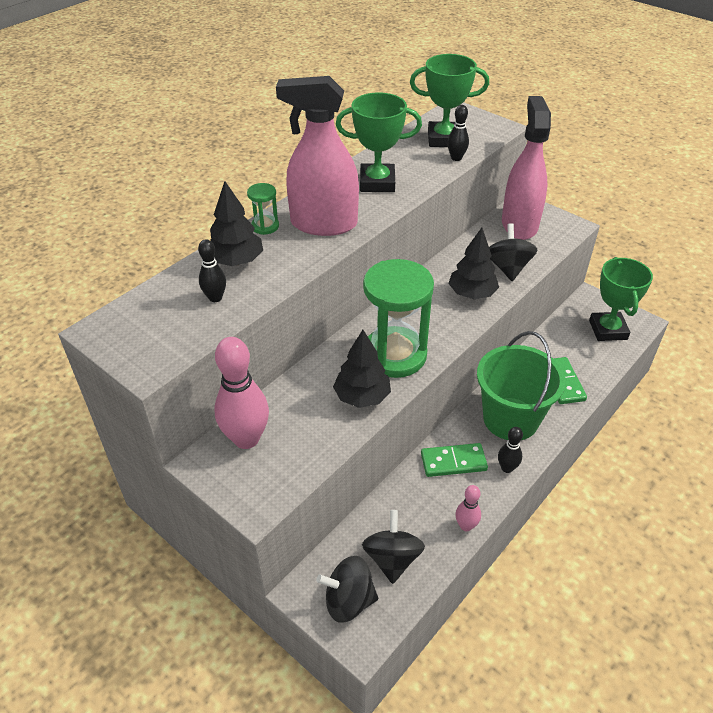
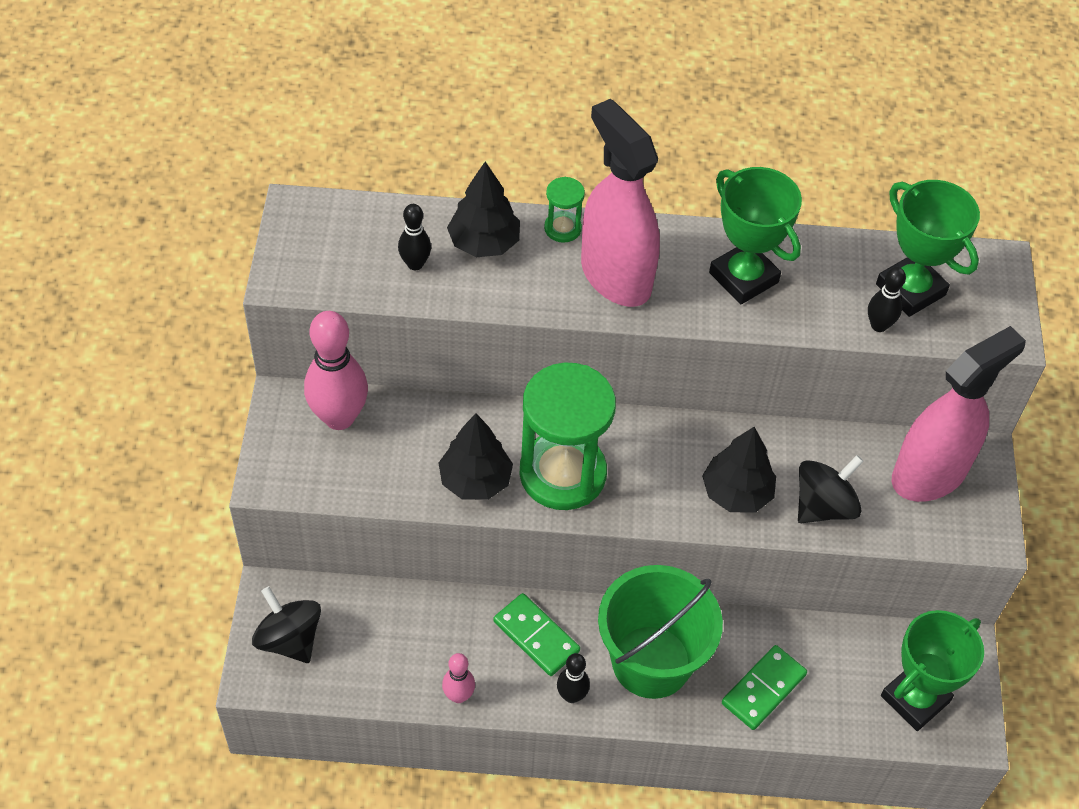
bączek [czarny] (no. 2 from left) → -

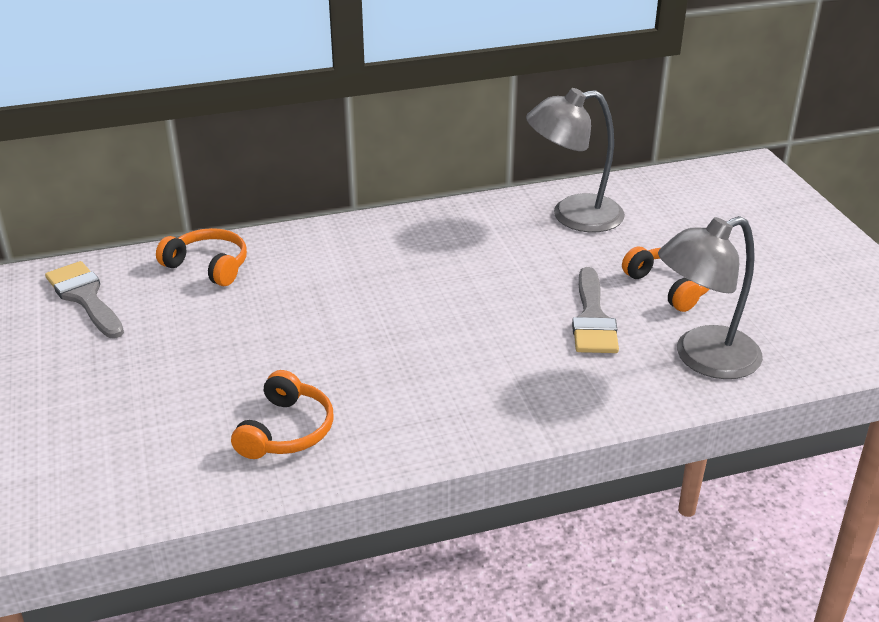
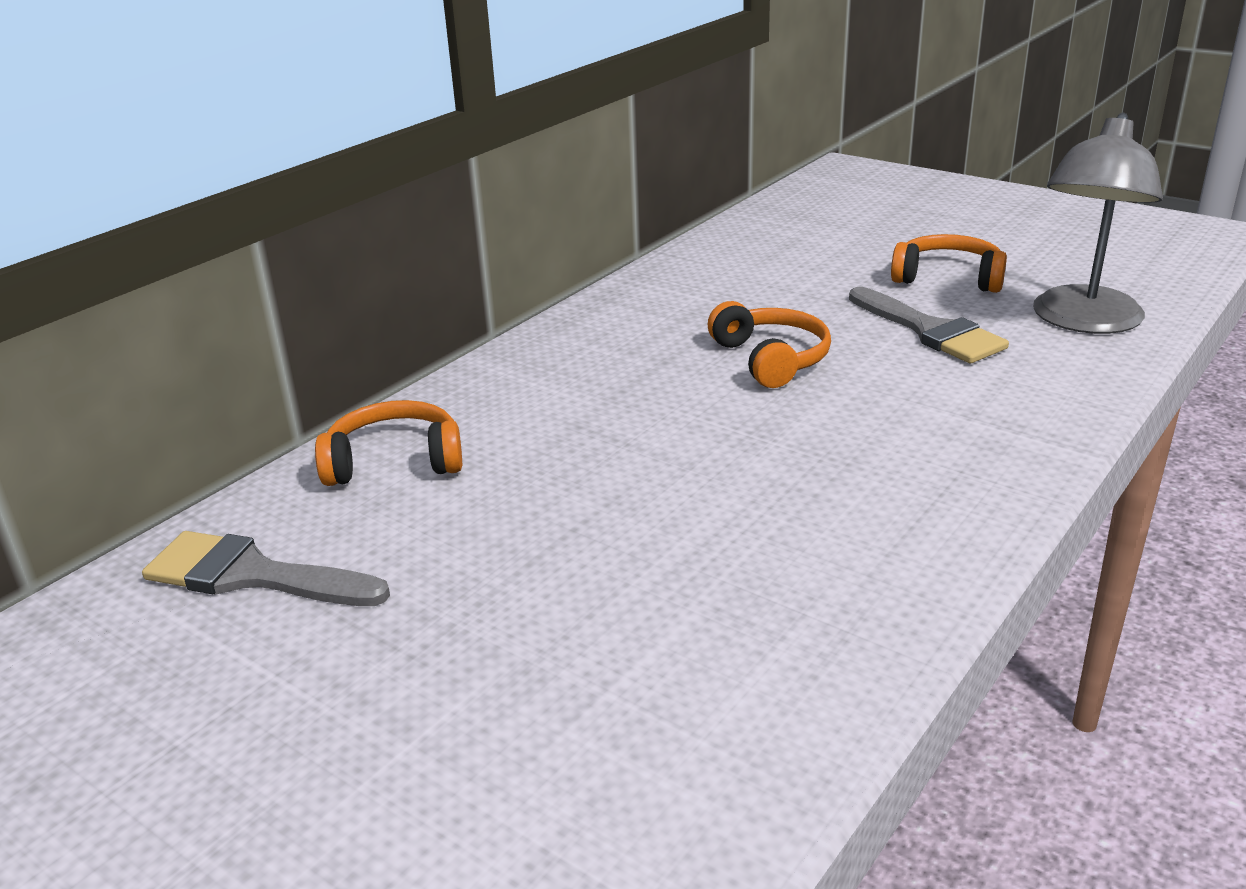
lampka [szary] (no. 1 from left) → -
słuchawki [pomarańczowy] (no. 2 from left), relocated

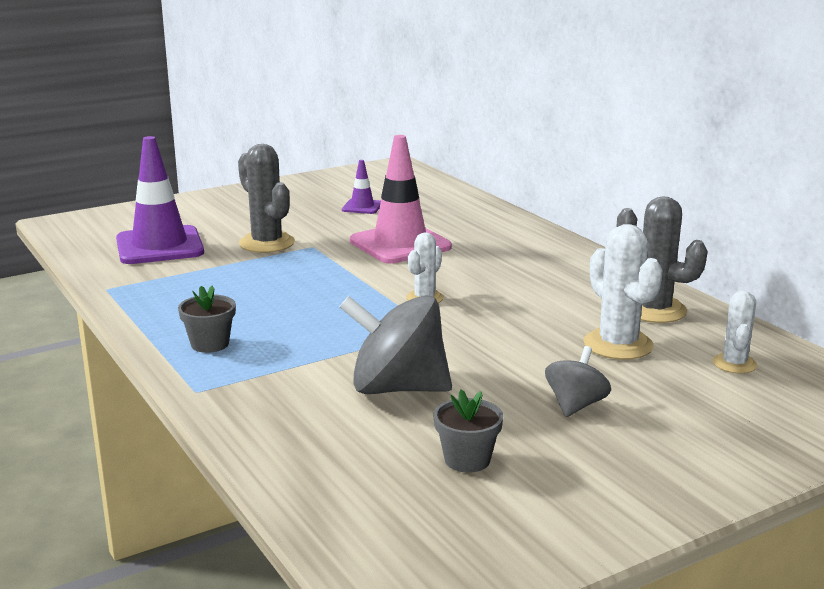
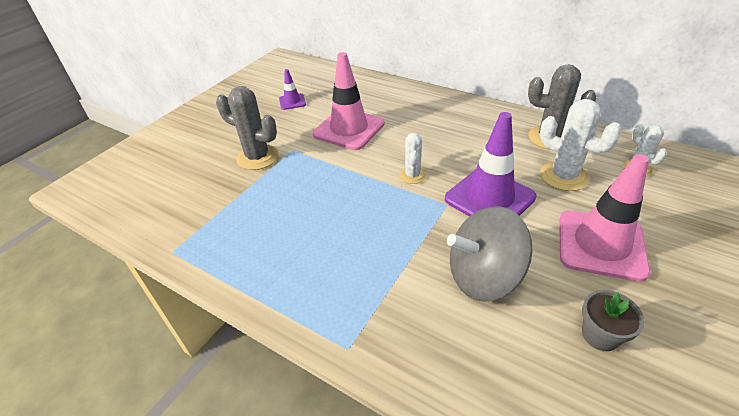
pachołek [fioletowy] (no. 1 from left in the first image) → pachołek [fioletowy] (no. 2 from left), relocated
doniczka [szary] (no. 1 from left) → -
bączek [szary] (no. 2 from left) → pachołek [różowy] (no. 2 from left)

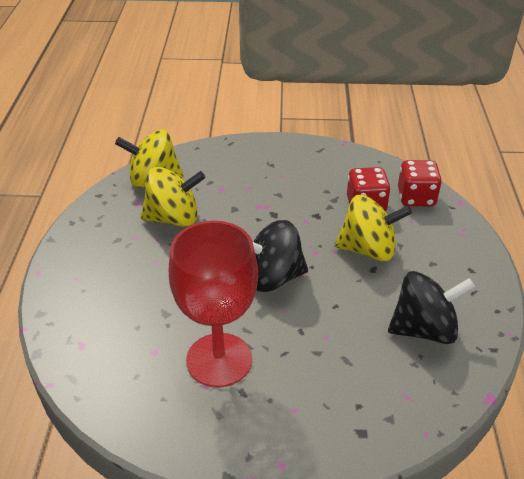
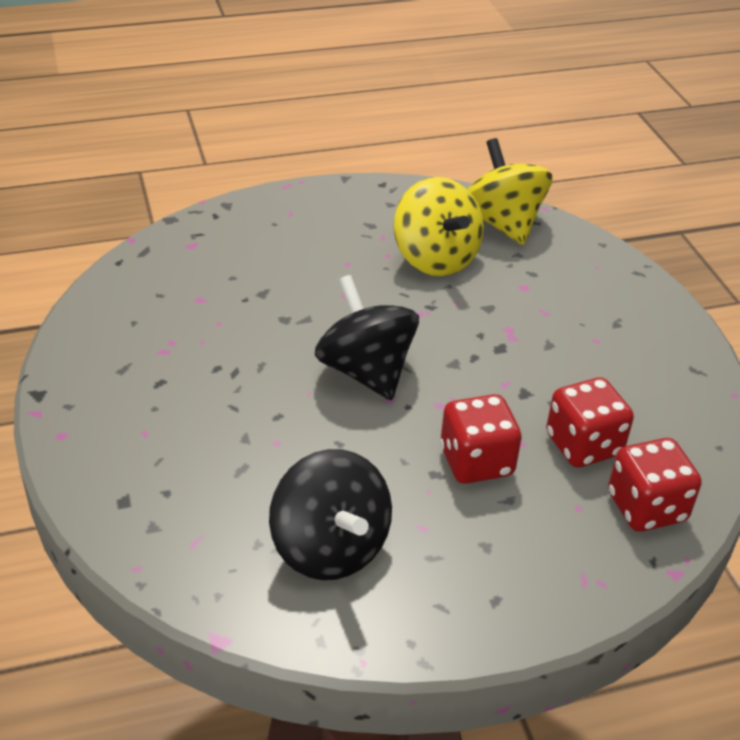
bączek [żółty] (no. 3 from left) → kostka do gry [czerwony] (no. 1 from left)
kielich [czerwony] → -

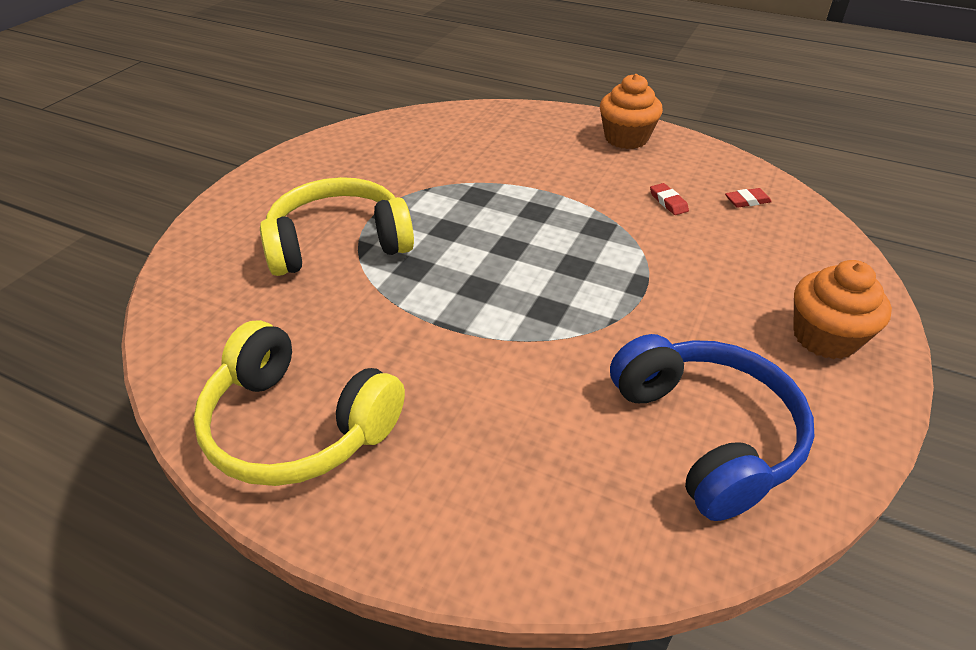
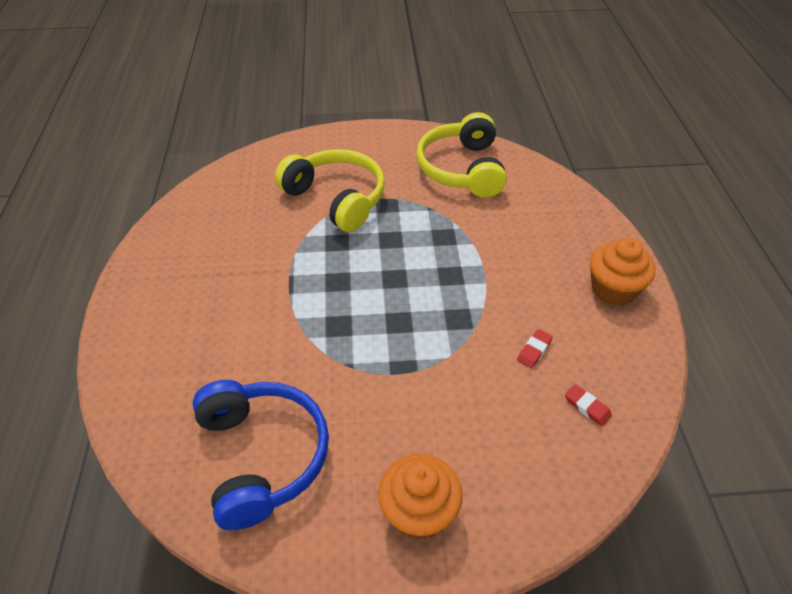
słuchawki [żółty] (no. 1 from left in the first image) → słuchawki [żółty] (no. 2 from left), relocated
słuchawki [niebieski], 60 degrees counterclockwise

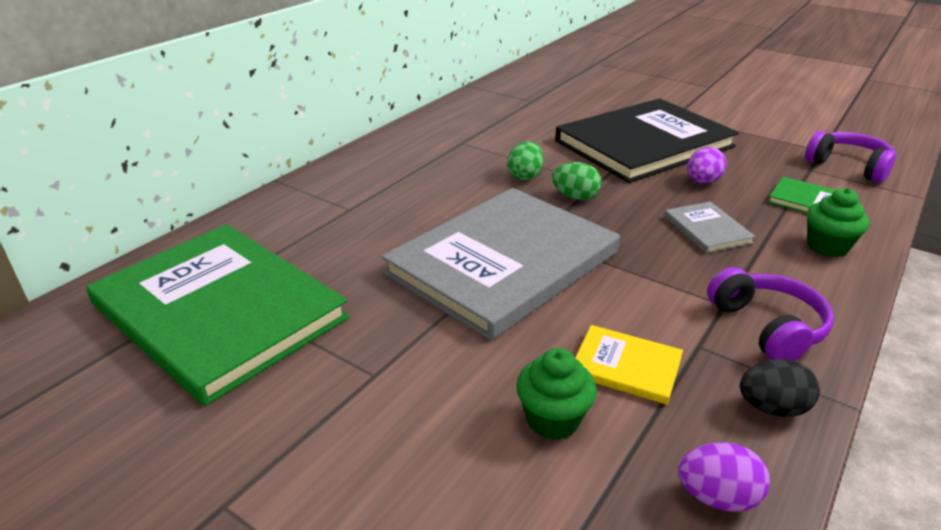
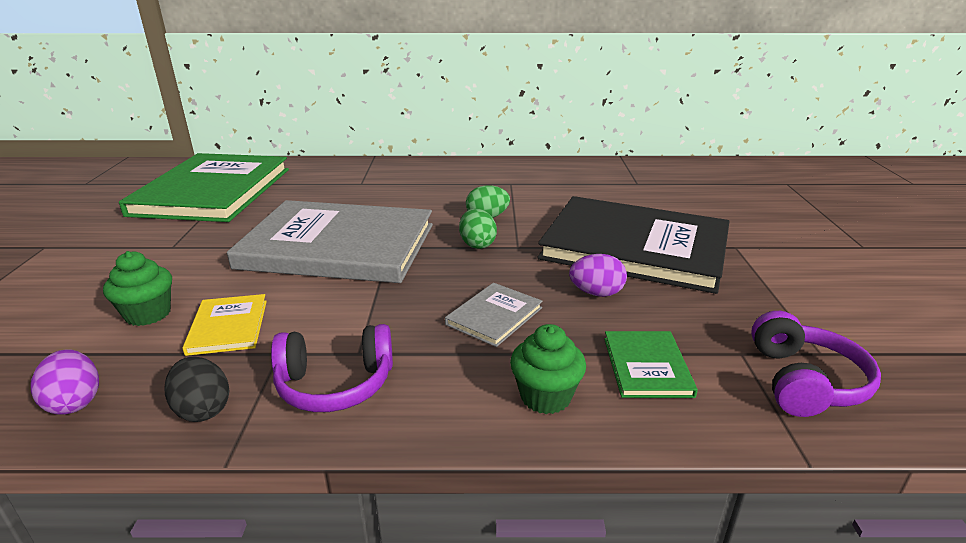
słuchawki [fioletowy] (no. 1 from left), 45 degrees clockwise

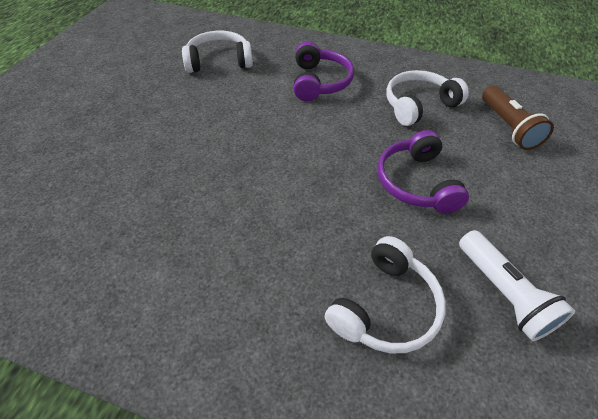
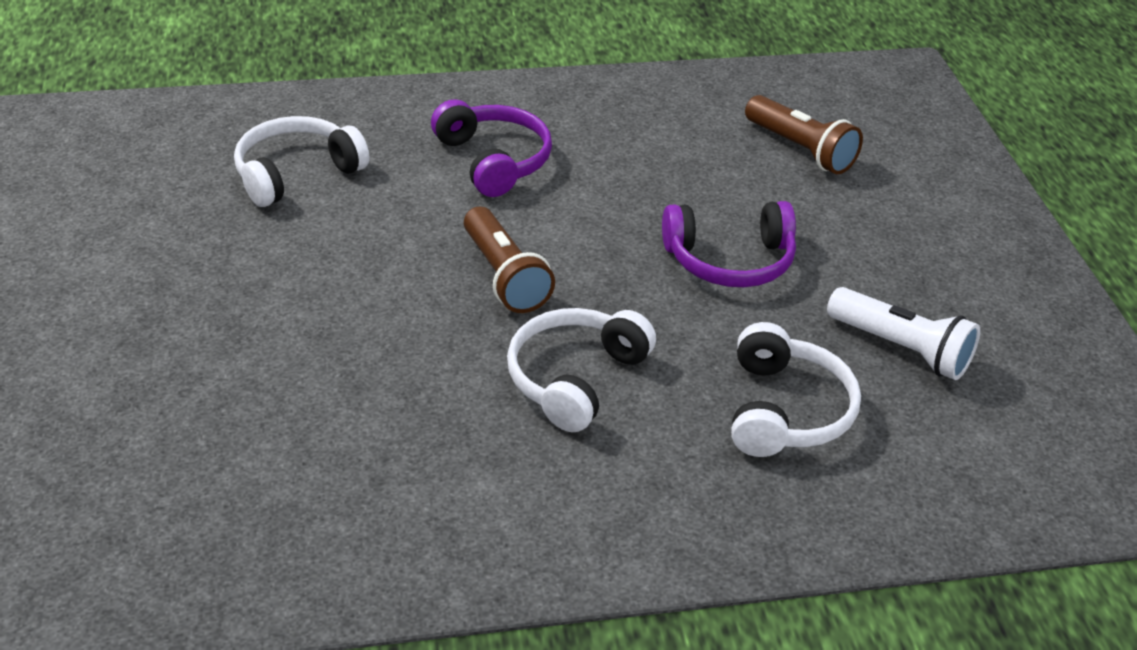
słuchawki [biały] (no. 3 from left in the first image) → słuchawki [biały] (no. 2 from left), relocated
słuchawki [fioletowy] (no. 2 from left), 60 degrees counterclockwise
- → latarka [brązowy] (no. 1 from left)

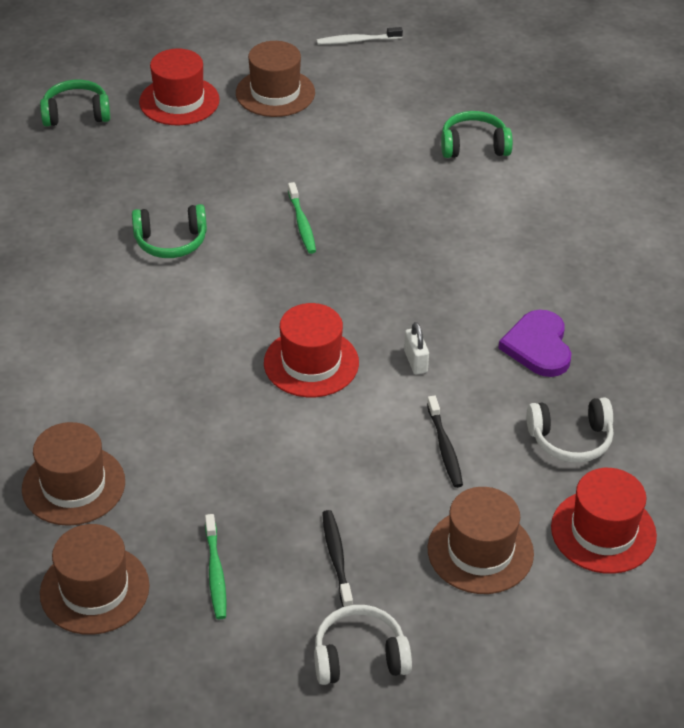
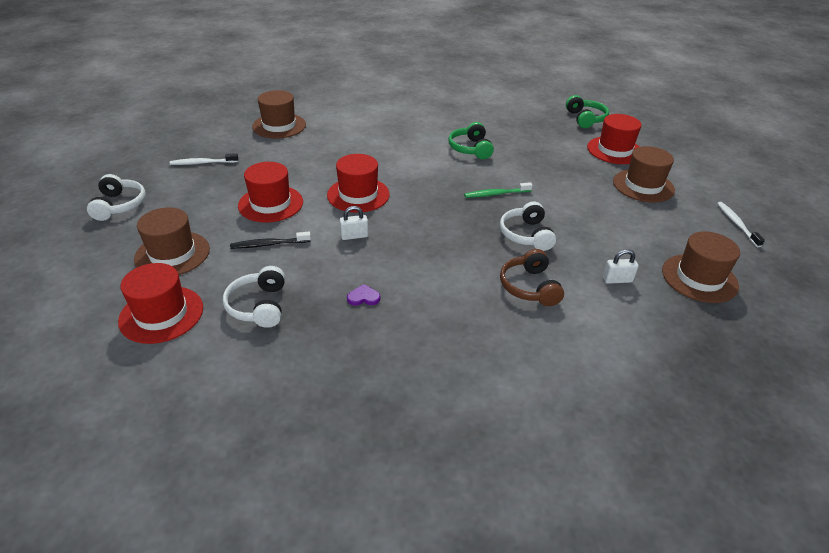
słuchawki [zielony] (no. 3 from left) → kłódka [biały] (no. 2 from left)
serce [fioletowy], x0.48
szczoteczka do zębów [czarny] (no. 1 from left) → -
szczoteczka do zębów [zielony] (no. 1 from left) → szczoteczka do zębów [biały] (no. 1 from left)
kapelusz [brązowy] (no. 2 from left in the first image) → kapelusz [brązowy] (no. 4 from left), relocated
- → kapelusz [czerwony] (no. 2 from left)
- → słuchawki [biały] (no. 3 from left)
- → słuchawki [brązowy]

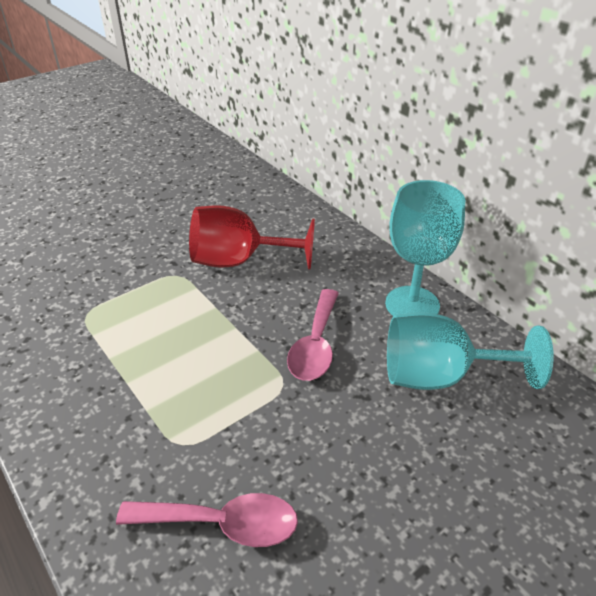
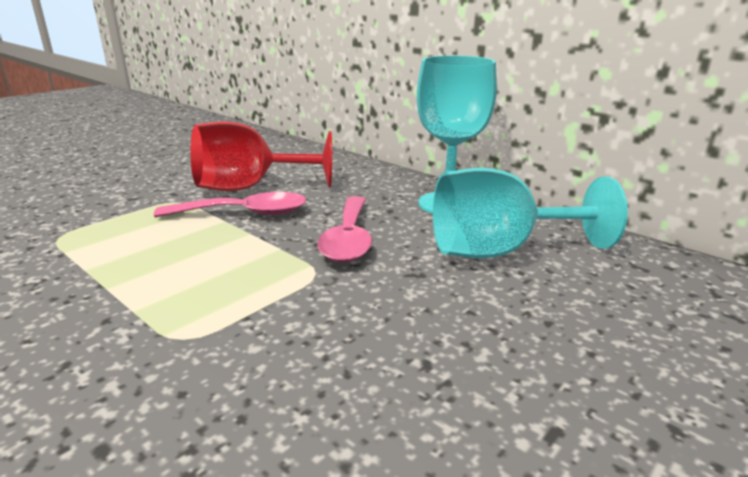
łyżka [różowy] (no. 1 from left), relocated

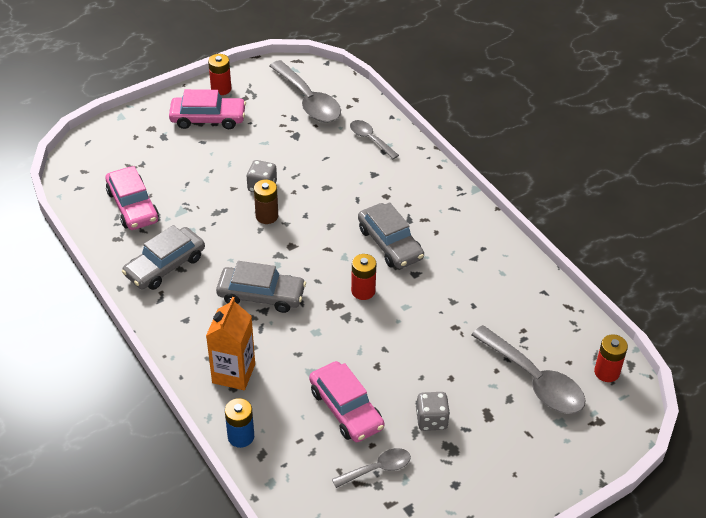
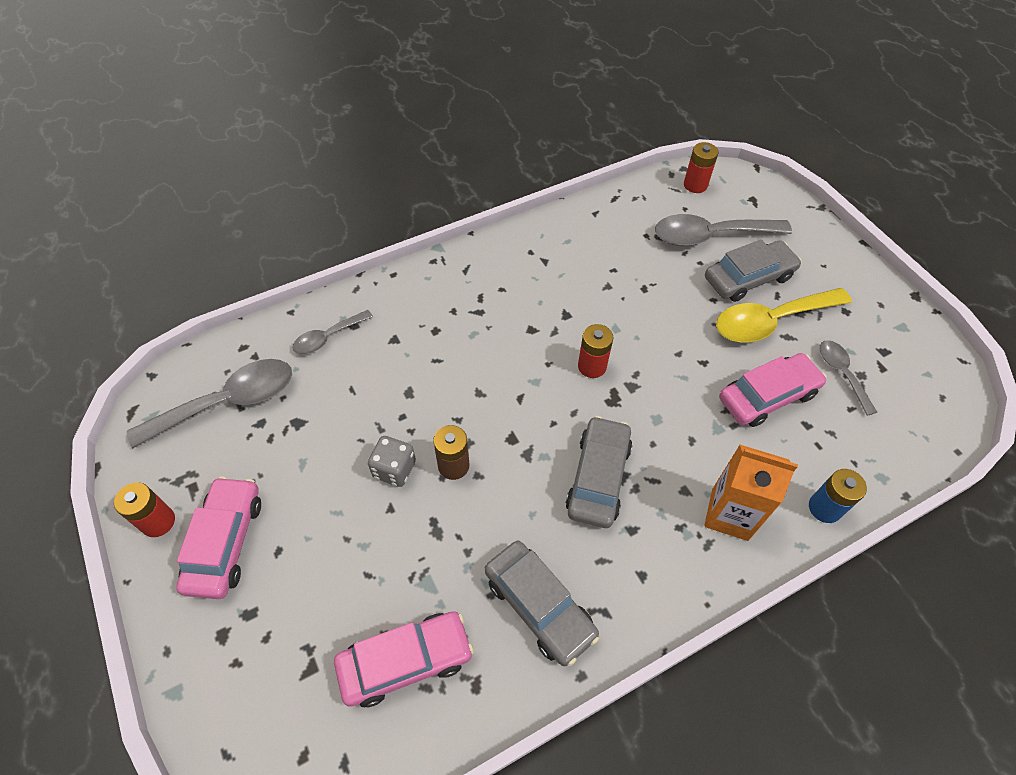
samochód [szary] (no. 3 from left), relocated
łyżka [szary] (no. 4 from left in the first image) → łyżka [szary] (no. 3 from left), 150 degrees counterclockwise
kostka do gry [szary] (no. 2 from left) → łyżka [żółty]

